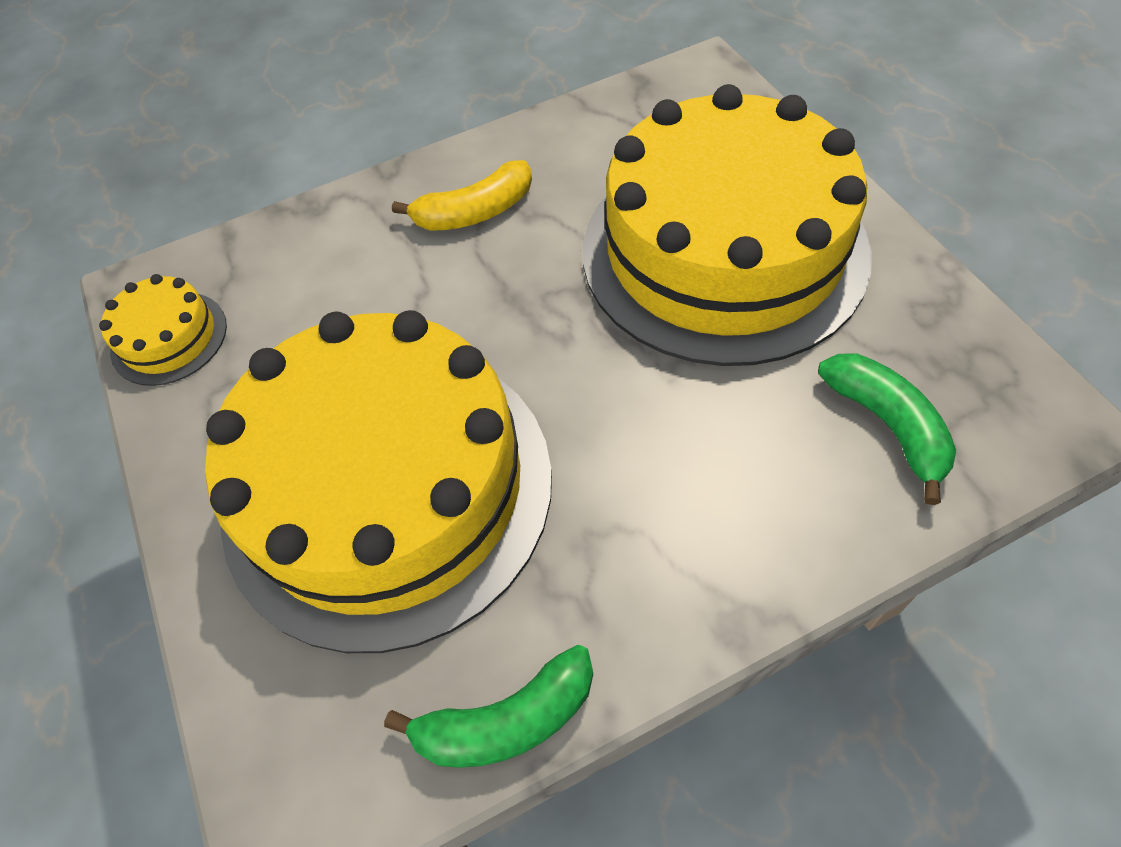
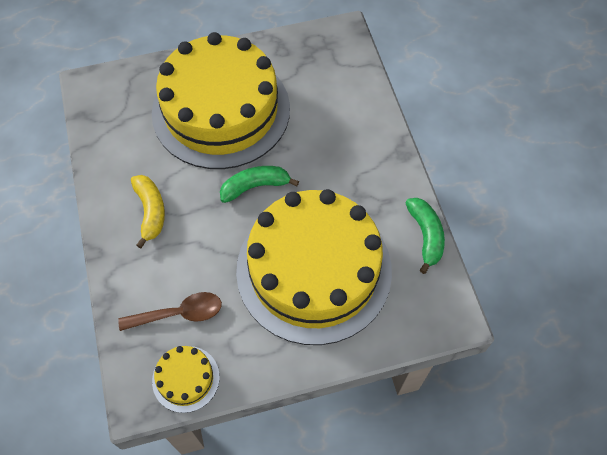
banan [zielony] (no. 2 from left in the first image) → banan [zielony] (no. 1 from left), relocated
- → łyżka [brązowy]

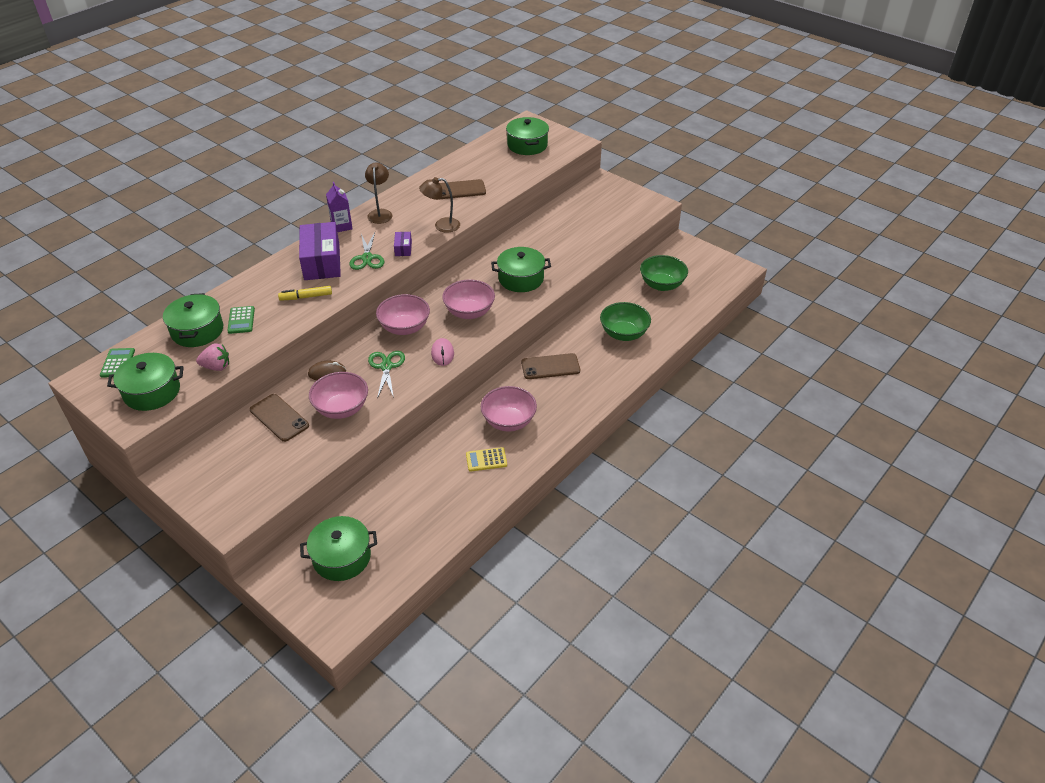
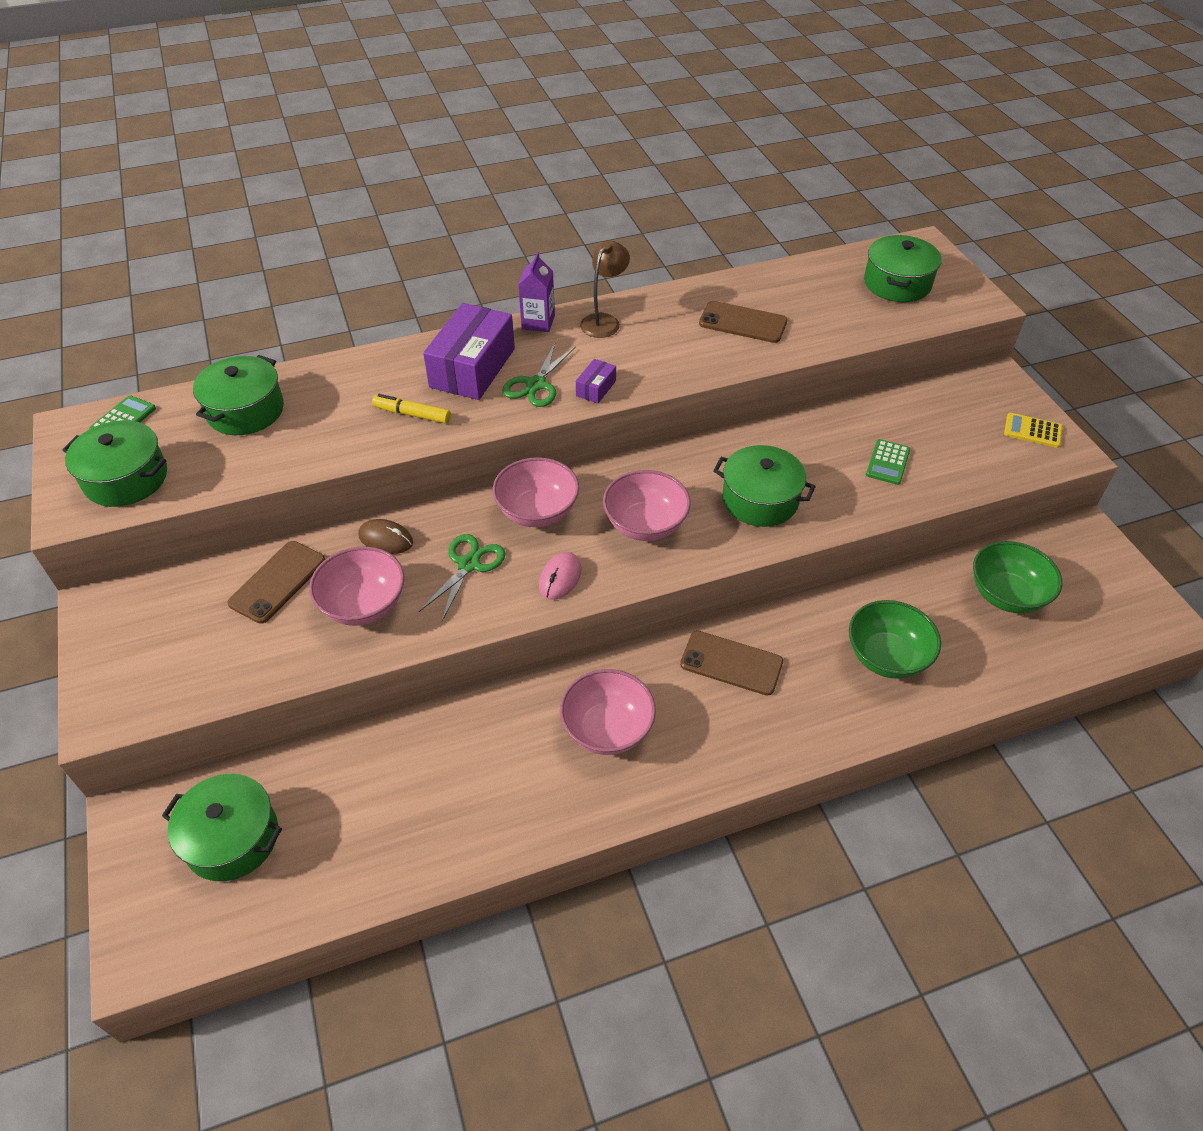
lampka [brązowy] (no. 2 from left) → -
kalkulator [zielony] (no. 2 from left), relocated
truskawka [różowy] → -
telefon [brązowy] (no. 1 from left), 45 degrees clockwise
kalkulator [żółty], relocated

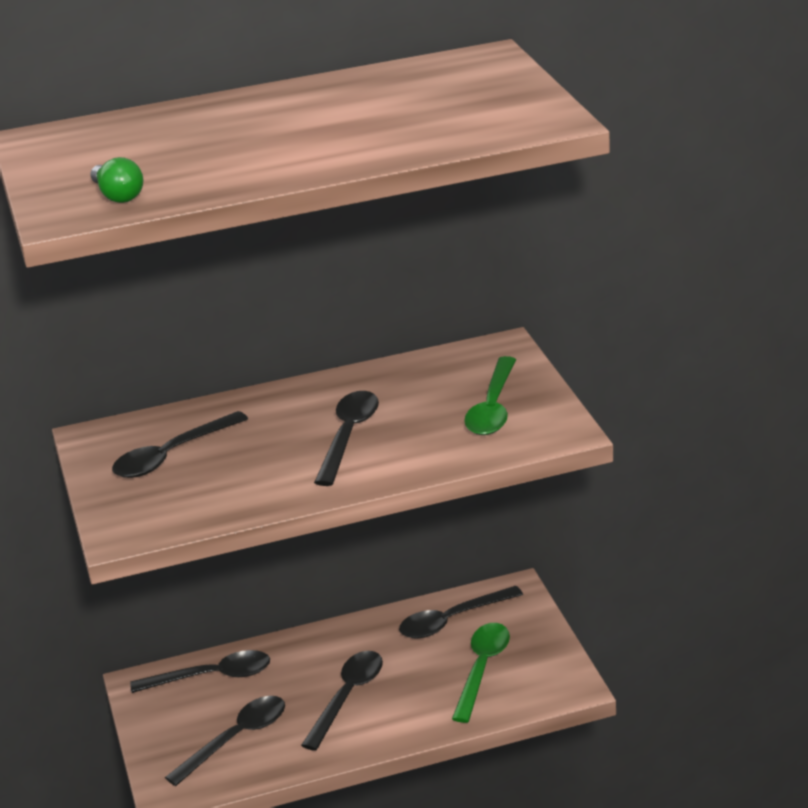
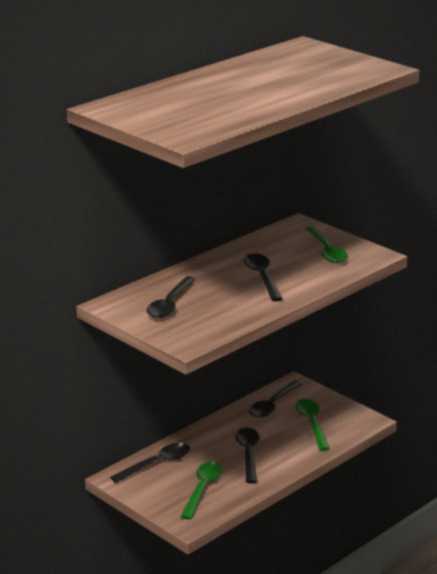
żarówka [zielony] → -
łyżka [czarny] (no. 3 from left) → łyżka [zielony] (no. 1 from left)

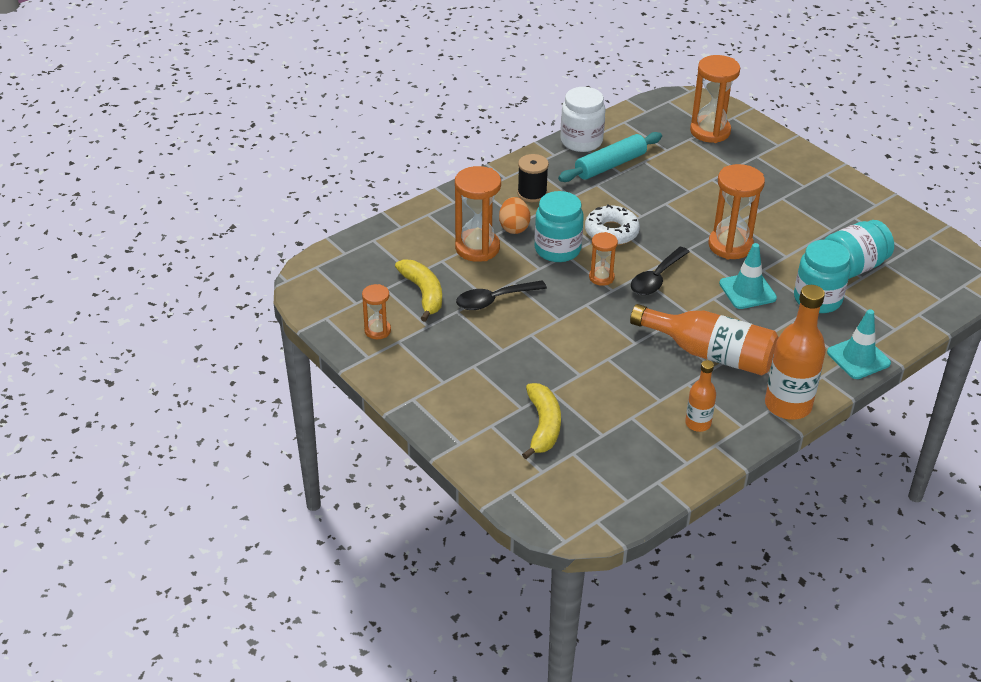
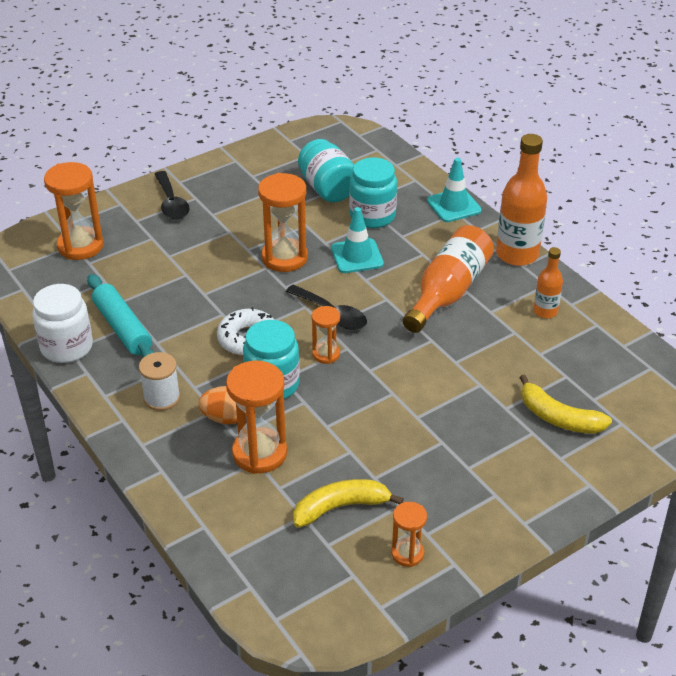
szpulka [czarny] → szpulka [biały]
łyżka [czarny] (no. 1 from left), relocated
banan [żółty] (no. 2 from left), 150 degrees counterclockwise

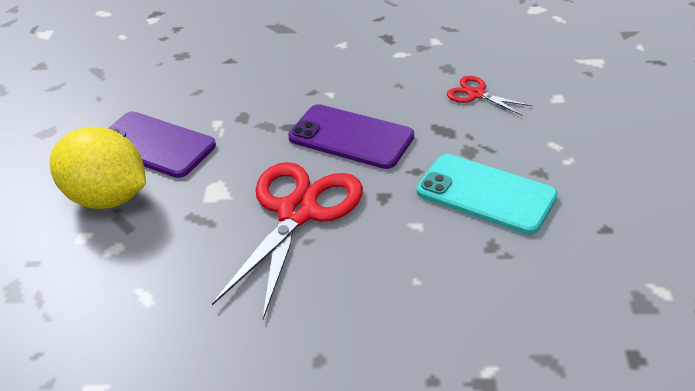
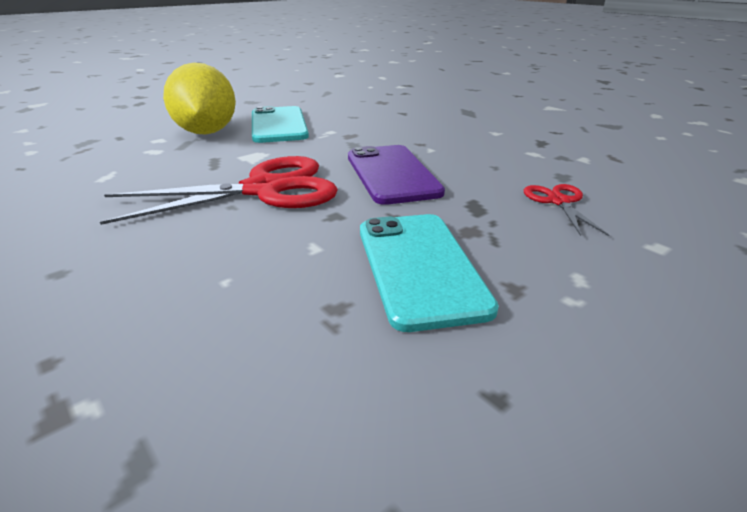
telefon [fioletowy] (no. 1 from left) → telefon [turkusowy] (no. 1 from left)

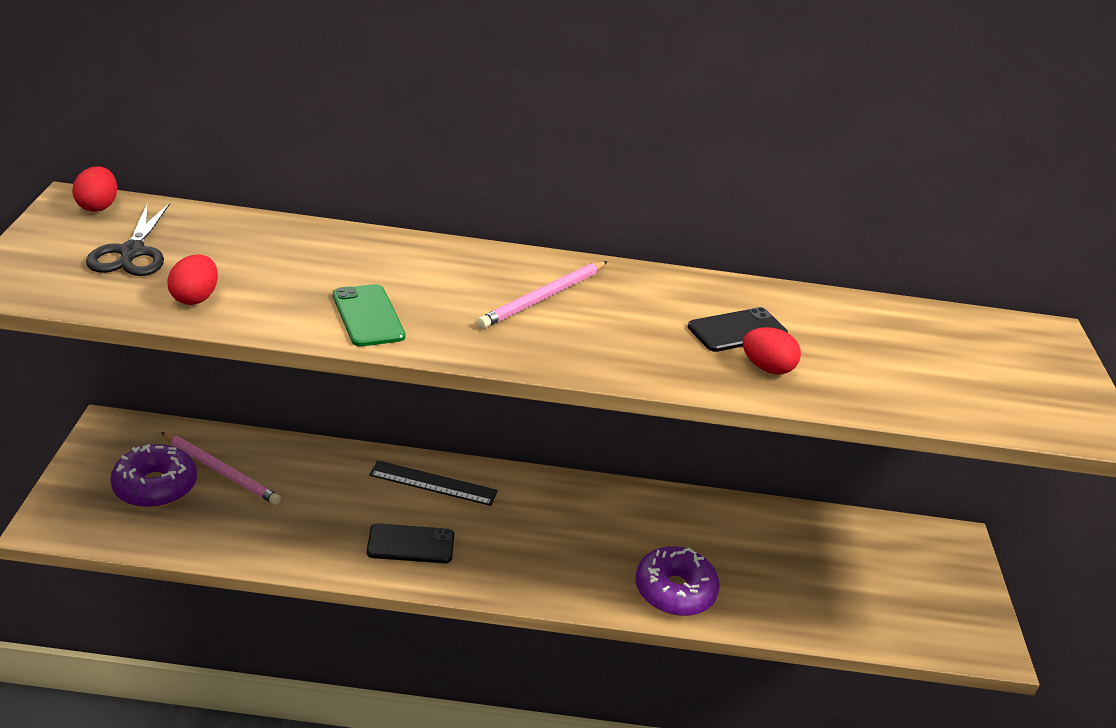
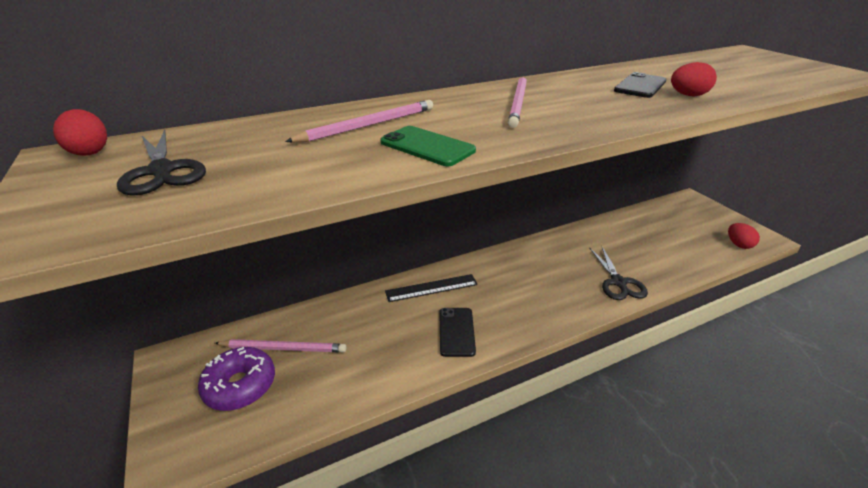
jajko [czerwony] (no. 2 from left in the first image) → jajko [czerwony] (no. 3 from left), relocated
telefon [czarny] (no. 1 from left), 60 degrees counterclockwise
donut [fioletowy] (no. 2 from left) → nożyczki [czarny] (no. 2 from left)
- → ołówek [różowy] (no. 2 from left)

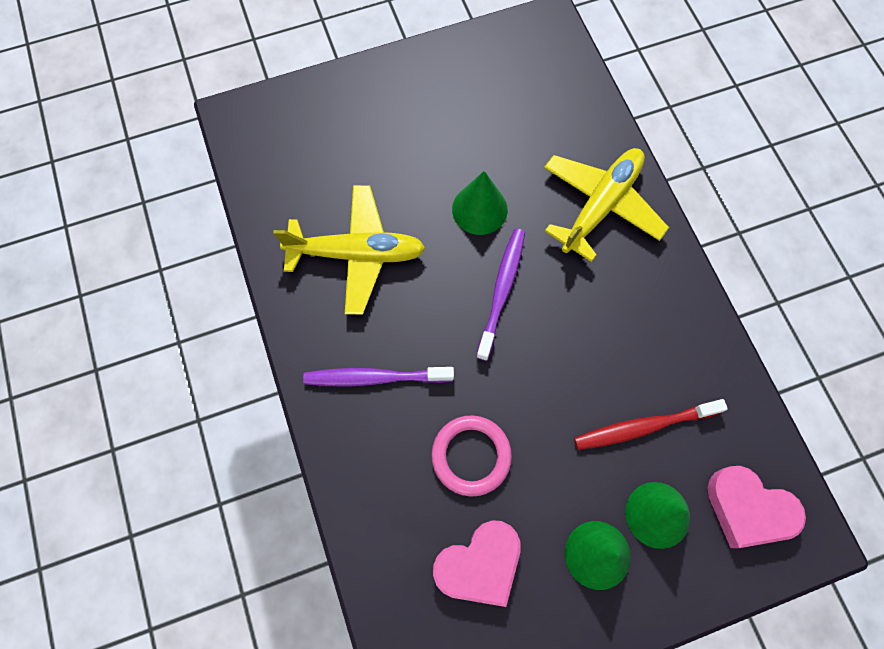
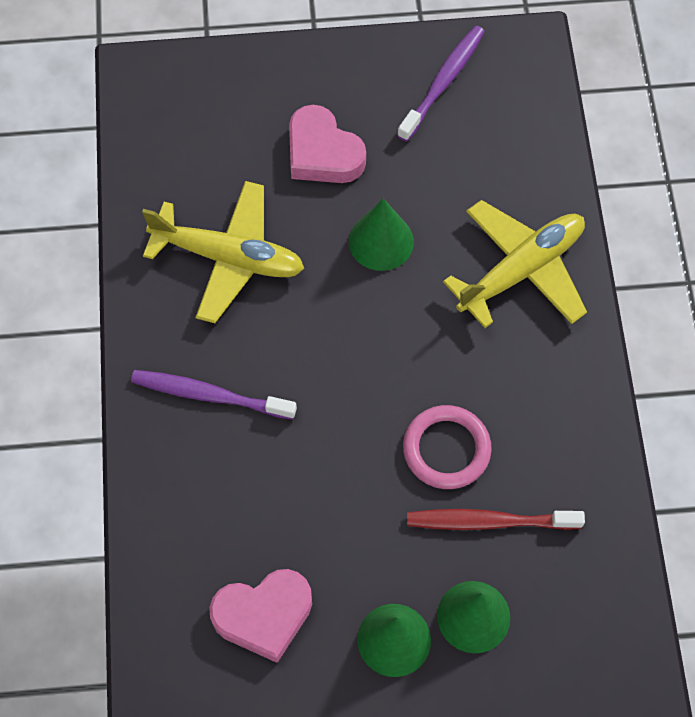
szczoteczka do zębów [fioletowy] (no. 2 from left), relocated
pierścień [różowy], relocated
serce [różowy] (no. 2 from left), relocated

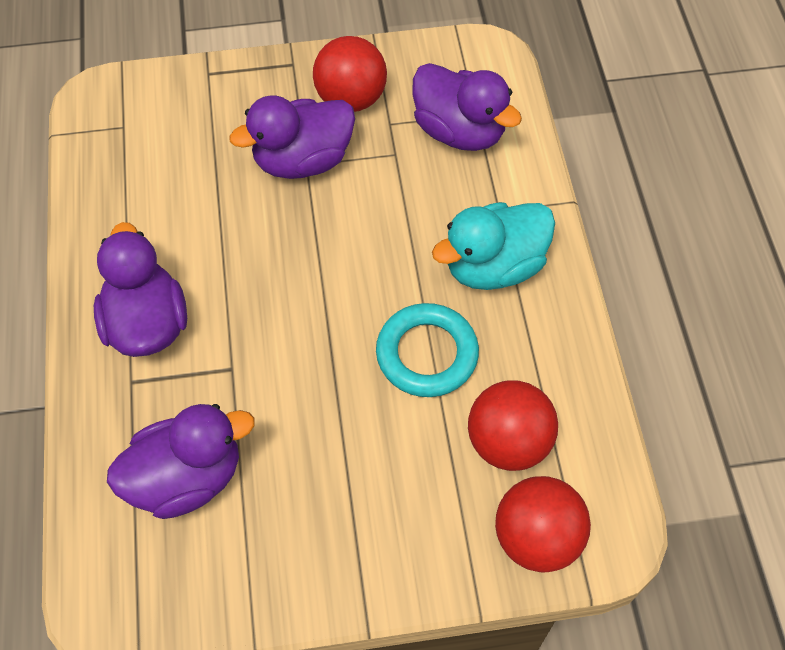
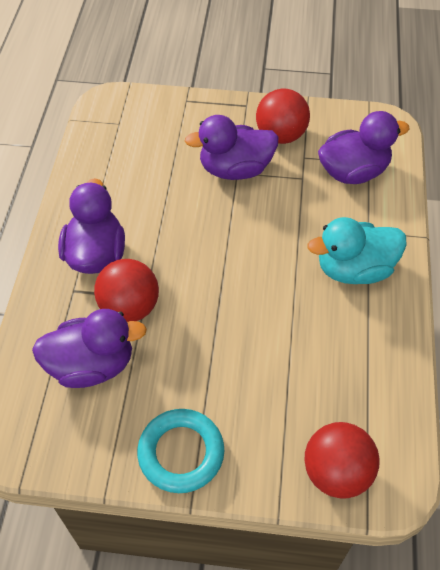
kaczka [fioletowy] (no. 4 from left), 75 degrees counterclockwise
pierścień [turkusowy], relocated
piłka [czerwony] (no. 2 from left in the first image) → piłka [czerwony] (no. 1 from left), relocated

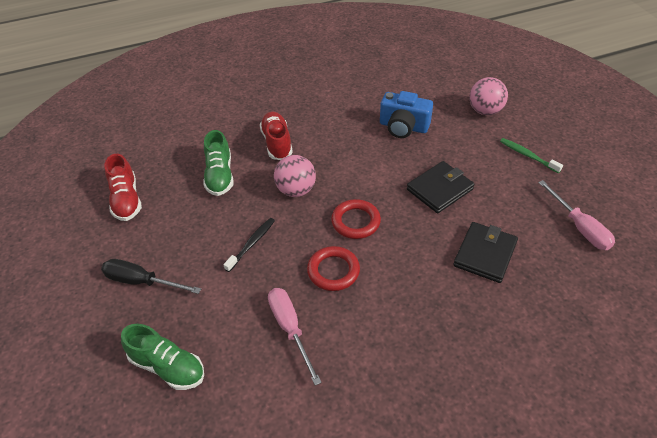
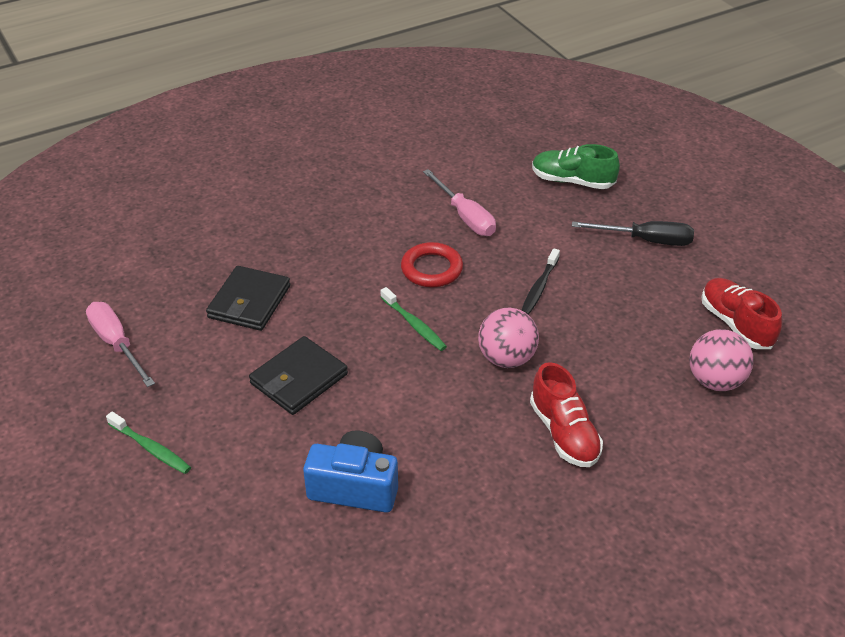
piłka [różowy] (no. 2 from left), relocated
but [zielony] (no. 2 from left) → -
pierścień [czerwony] (no. 2 from left) → szczoteczka do zębów [zielony] (no. 2 from left)

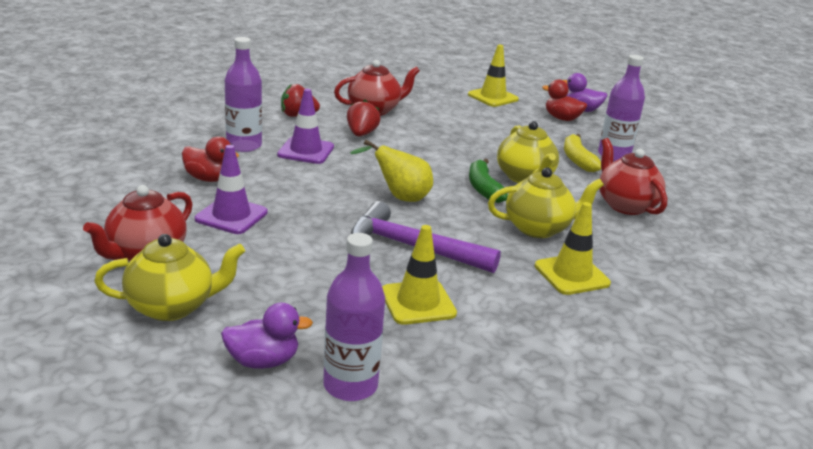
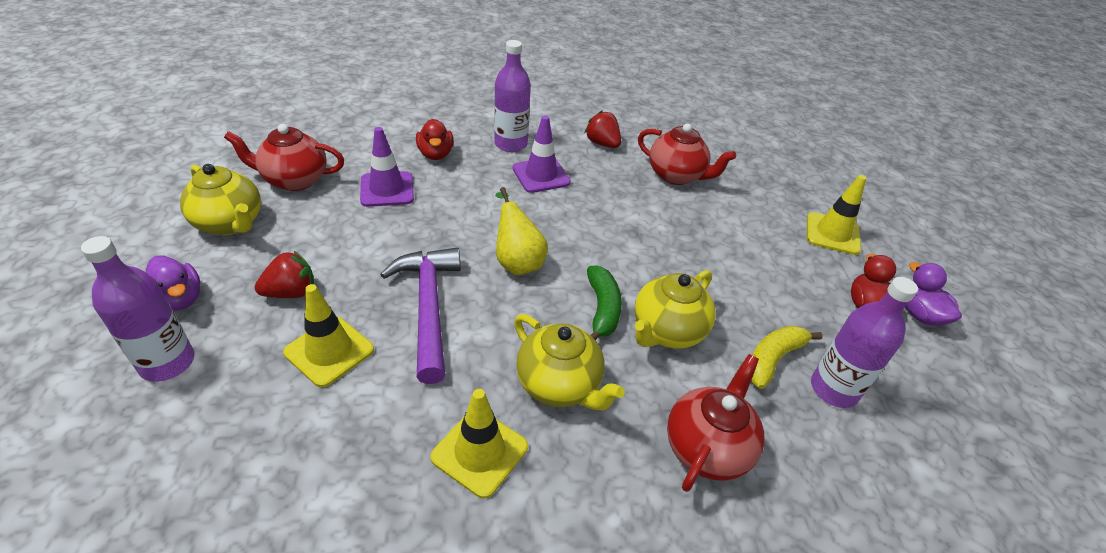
truskawka [czerwony] (no. 2 from left in the first image) → truskawka [czerwony] (no. 1 from left), relocated
banan [zielony], 135 degrees clockwise

